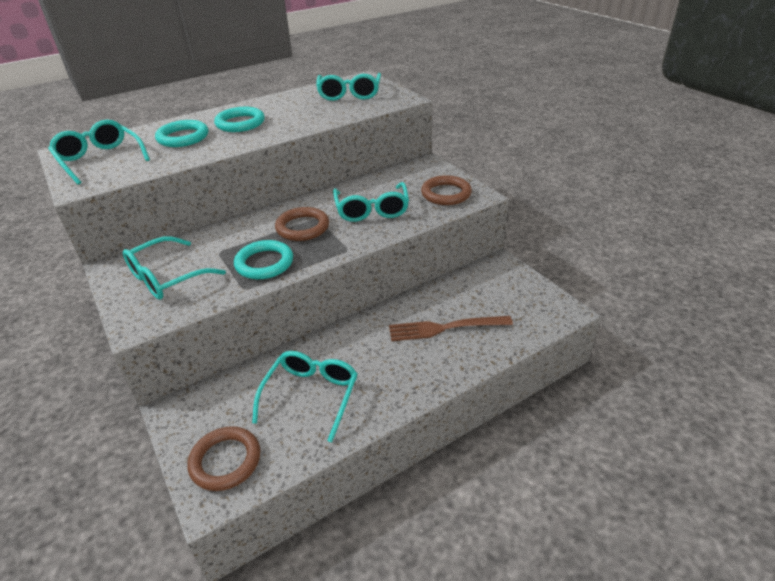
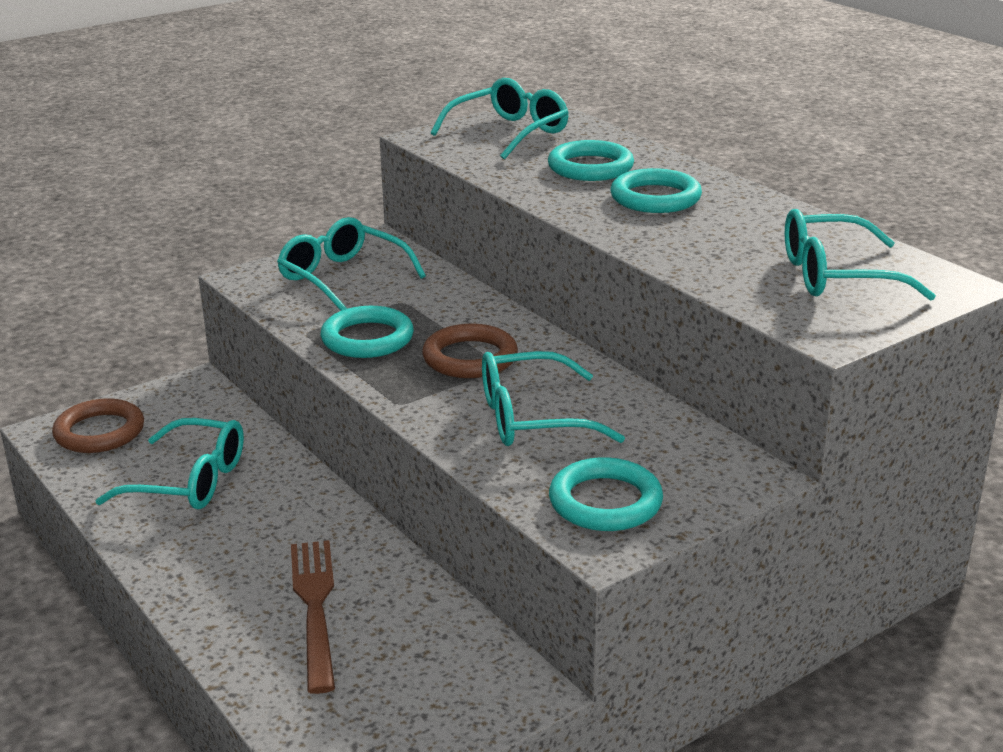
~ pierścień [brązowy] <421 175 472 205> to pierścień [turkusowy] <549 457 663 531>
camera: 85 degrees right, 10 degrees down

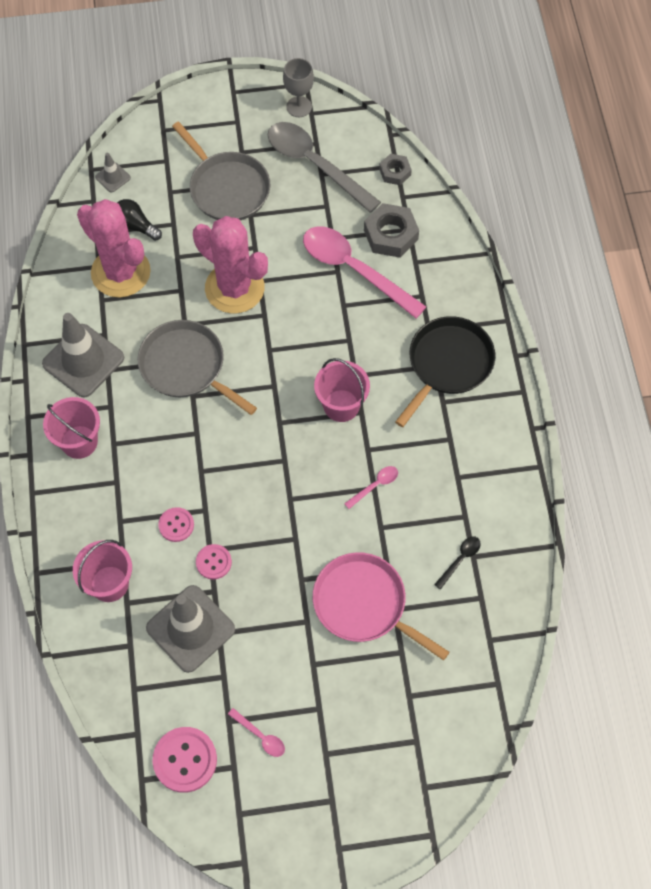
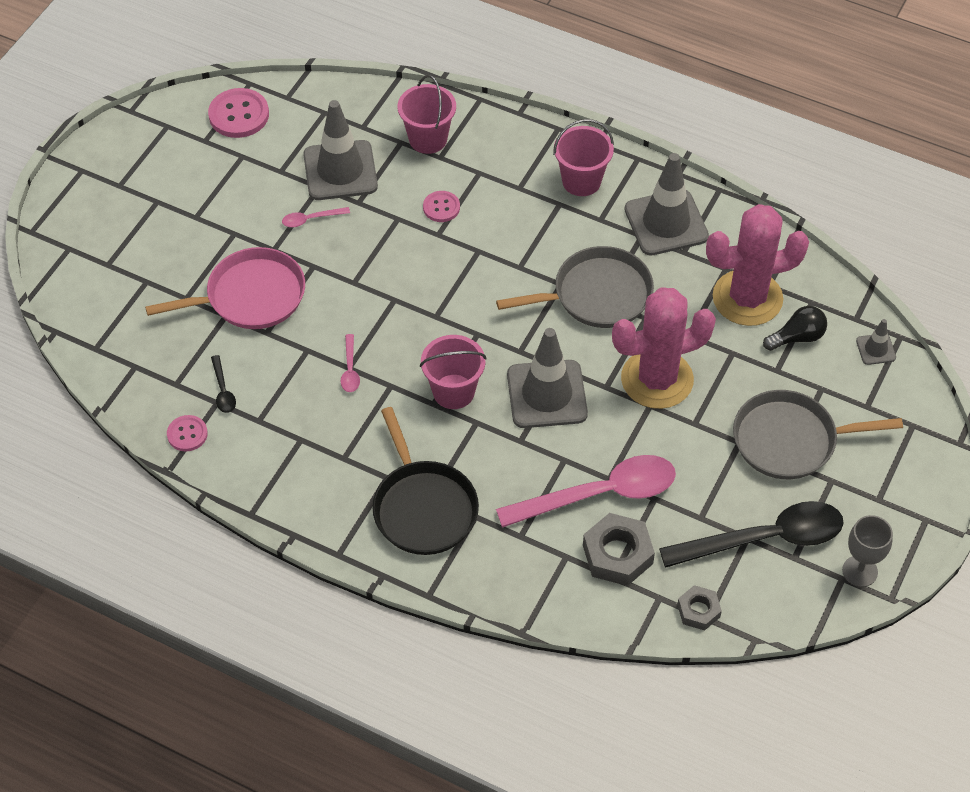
~ łyżka [szary] <268 122 381 213> to łyżka [czarny] <659 501 844 568>
~ guzik [różowy] <196 544 232 579> to <167 415 208 451>
~ łyżka [różowy] <228 708 285 757> to <282 207 350 227>
+ pachołek [szary] <507 328 588 428>
camera: 125 degrees right, 10 degrees down

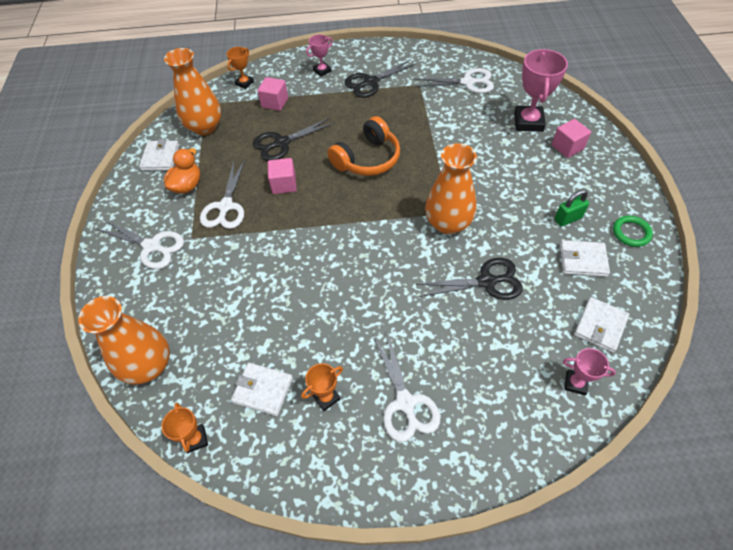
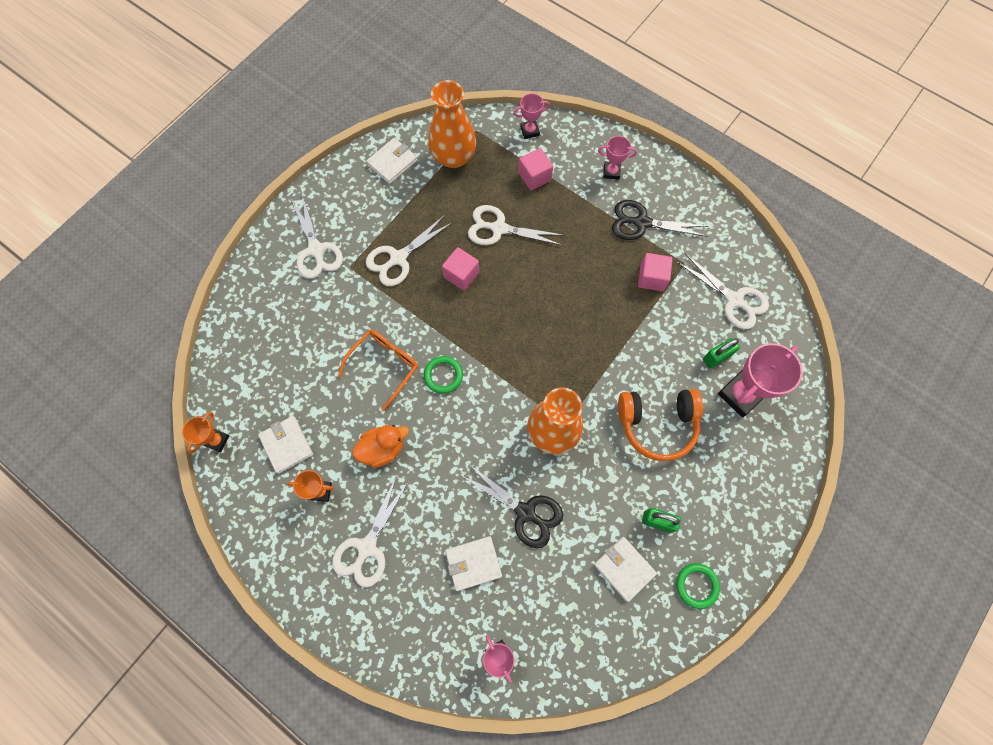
~ puchar [pomarańczowy] <227 47 254 89> to puchar [różowy] <513 93 550 139>
~ słuchawki [pomarańczowy] <327 116 400 176> to <618 389 703 461>
~ nożyczki [czarny] <253 118 335 161> to nożyczki [biały] <468 205 563 246>
~ sześcian [różowy] <552 119 591 158> to <638 253 673 291>
~ kaczka [pomarańczowy] <164 148 200 194> to <353 425 409 468>
- wazon [pomarańczowy] <78 296 170 385>
~ portfel [biały] <574 297 629 353> to <445 536 502 591>
+ okulary [pomarańczowy] <338 330 418 411>
+ kłódka [zielony] <703 338 740 368>
+ pierścień [zielony] <424 356 463 394>
camera: 40 degrees right, 15 degrees up

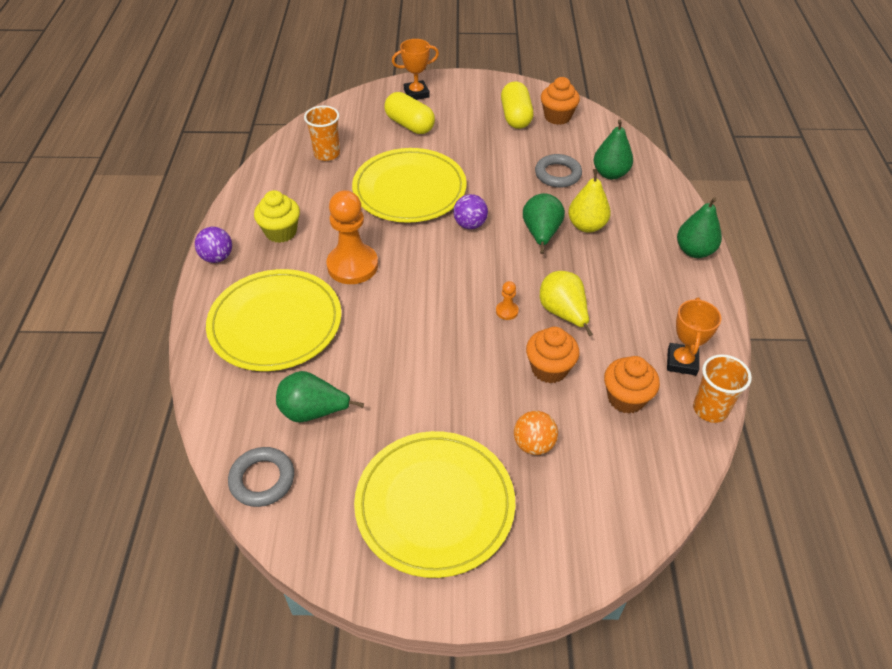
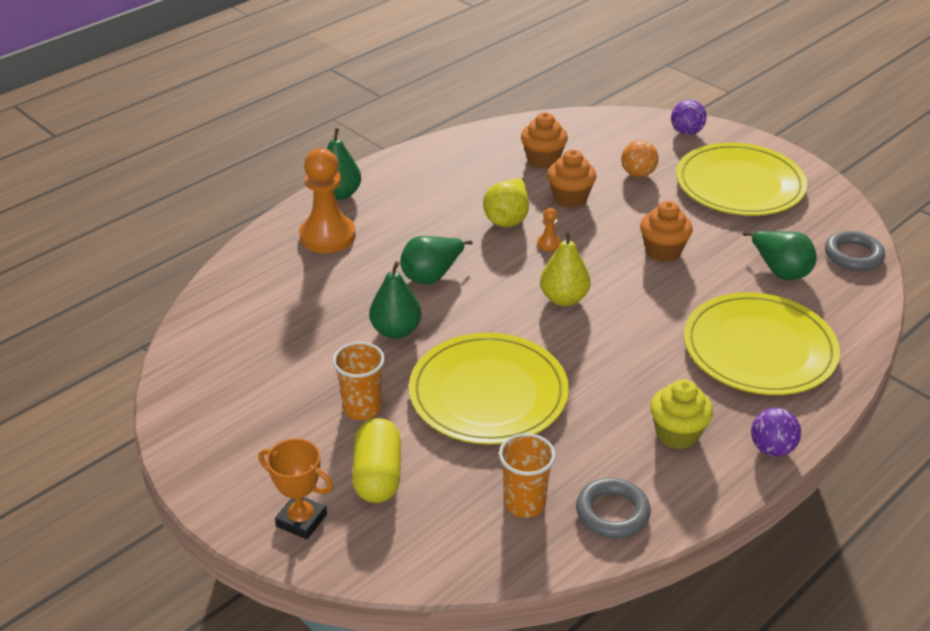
~ muffinka [pomarańczowy] <541 77 580 125> to <640 201 693 262>
- kapsułka [żółty] <501 81 534 129>
~ gruszka [zielony] <594 120 633 179> to <369 261 422 339>
~ pierścień [szary] <535 154 582 188> to <576 478 651 539>
~ gruszka [żółty] <568 169 611 233> to <540 232 591 306>
~ pionek [pomarańczowy] <326 190 378 284> to <299 148 356 253>
~ piłka [fioletowy] <453 194 488 229> to <671 100 707 135>
- puchar [pomarańczowy] <667 297 722 375>
~ szklanka [pomarańczowy] <693 354 752 423> to <333 342 385 420>
camera: 135 degrees left, 10 degrees down

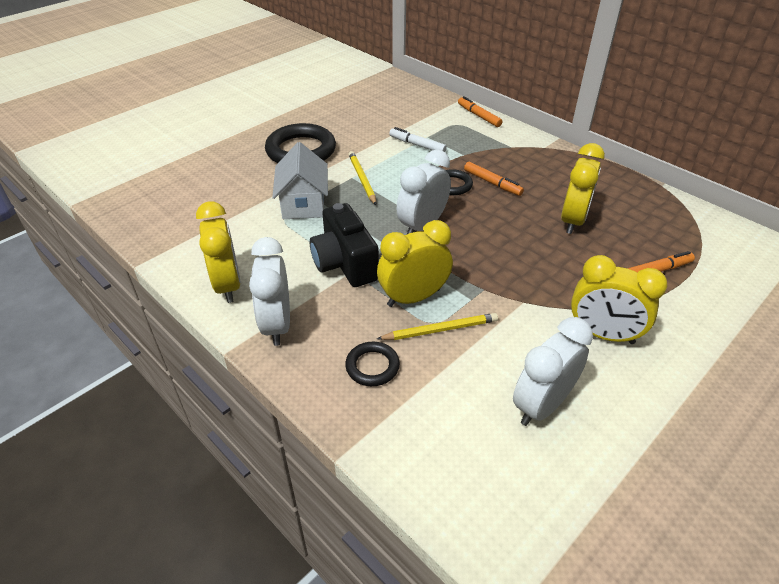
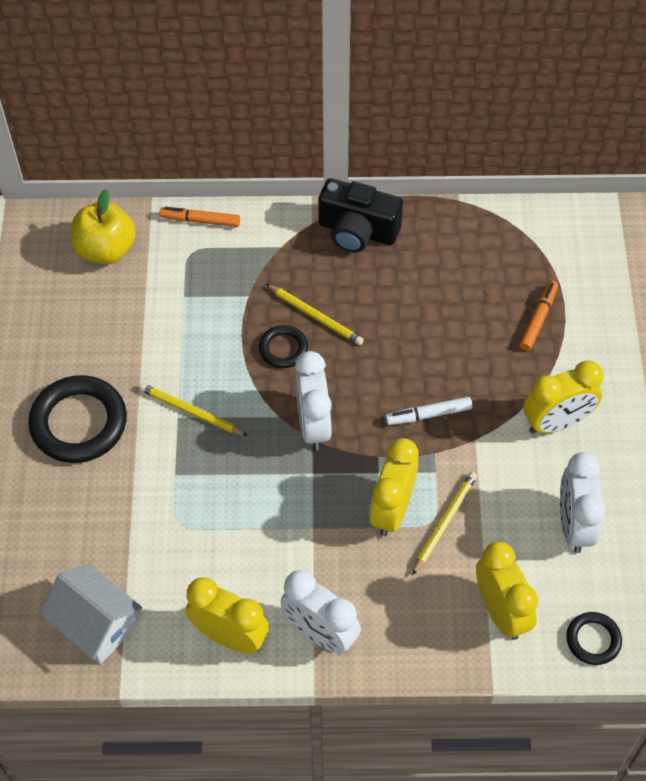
~ flamaster [biały] <389 127 447 152> to <385 397 472 425>
~ domek [biały] <272 142 328 219> to <40 564 142 664>
~ budzik [żółty] <561 143 605 234> to <476 542 538 640>
~ flamaster [pomarańczowy] <464 162 524 196> to ołówek [żółty] <266 284 364 345>
~ aparat fotograficzny [czarny] <310 203 379 287> to <318 178 403 252>
~ pierścień [czarny] <345 342 400 386> to <566 612 622 665>
+ jabłko [żółty] <71 189 136 265>
camera: 45 degrees left, 15 degrees up

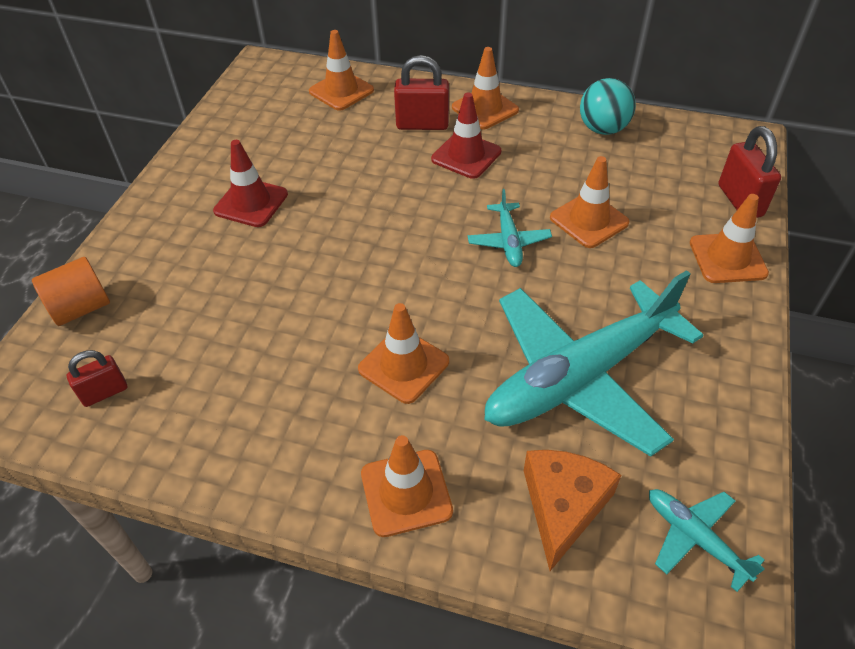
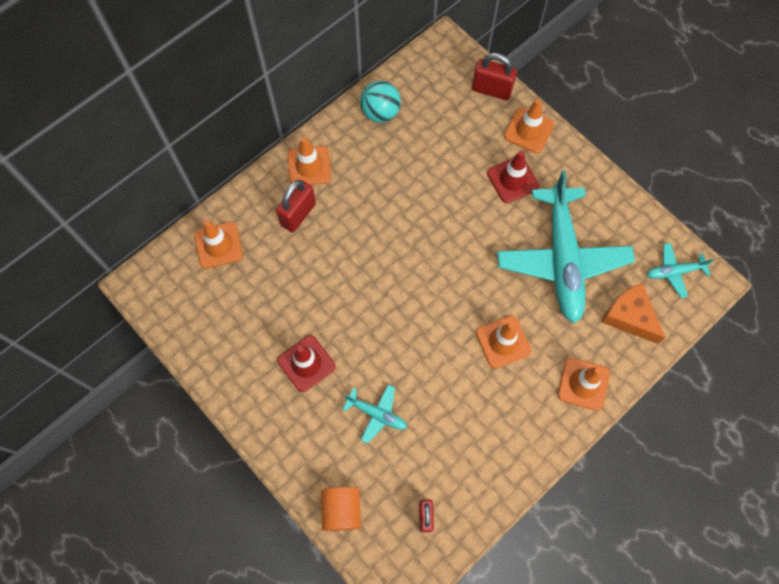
~ pachołek [czerwony] <431 92 501 179> to <487 151 540 203>
- pachołek [pomarańczowy] <550 156 629 248>
~ samolot [turkusowy] <468 189 552 267> to <342 384 407 444>
camera: 60 degrees left, 20 degrees up

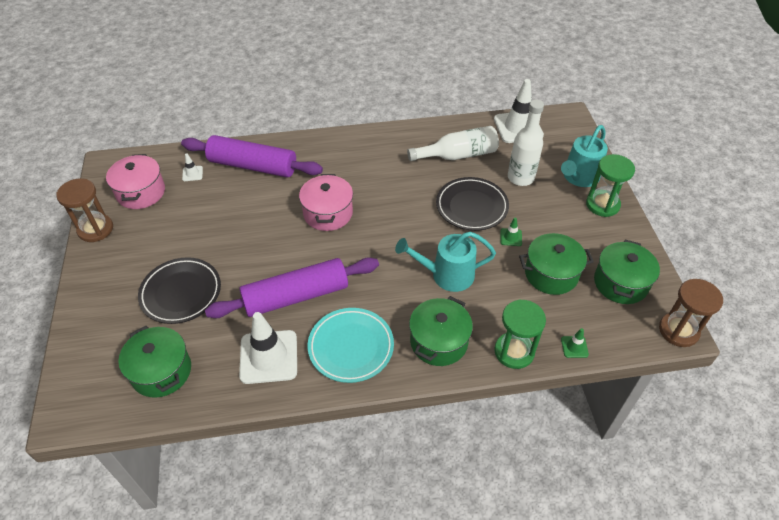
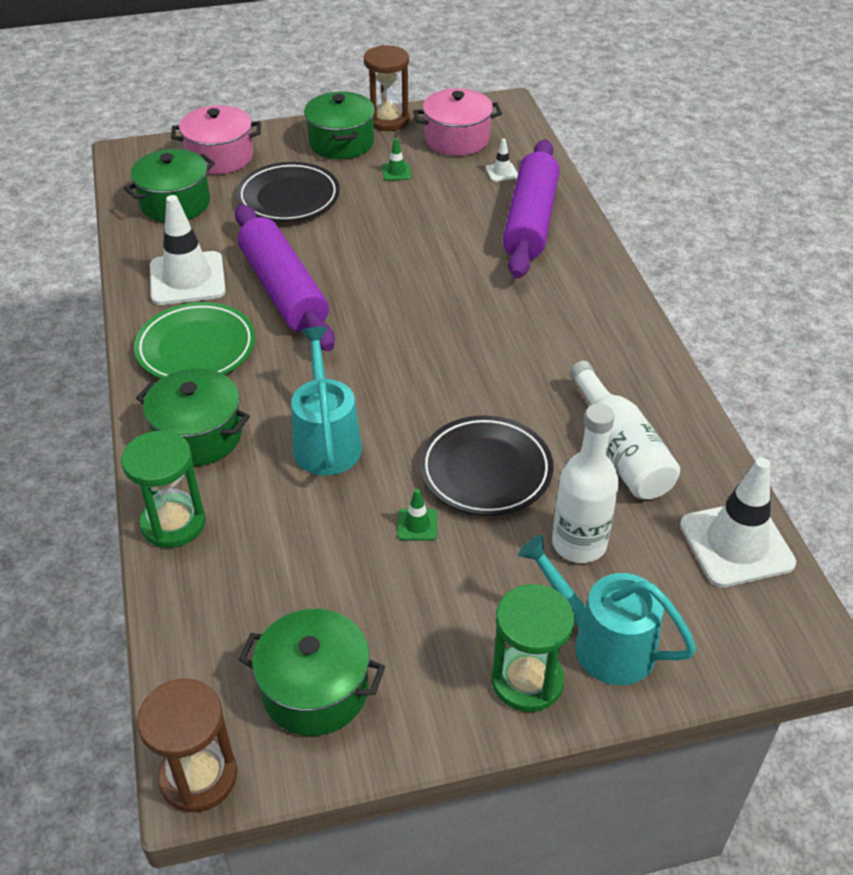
~ garnek [różowy] <299 174 353 231> to <171 105 261 174>
~ garnek [zielony] <519 233 594 295> to <304 92 375 159>
~ talerz [turkusowy] <308 308 394 383> to talerz [zielony] <134 302 255 379>
~ pachołek [zielony] <561 328 589 358> to <382 138 412 181>
camera: 85 degrees right, 5 degrees down

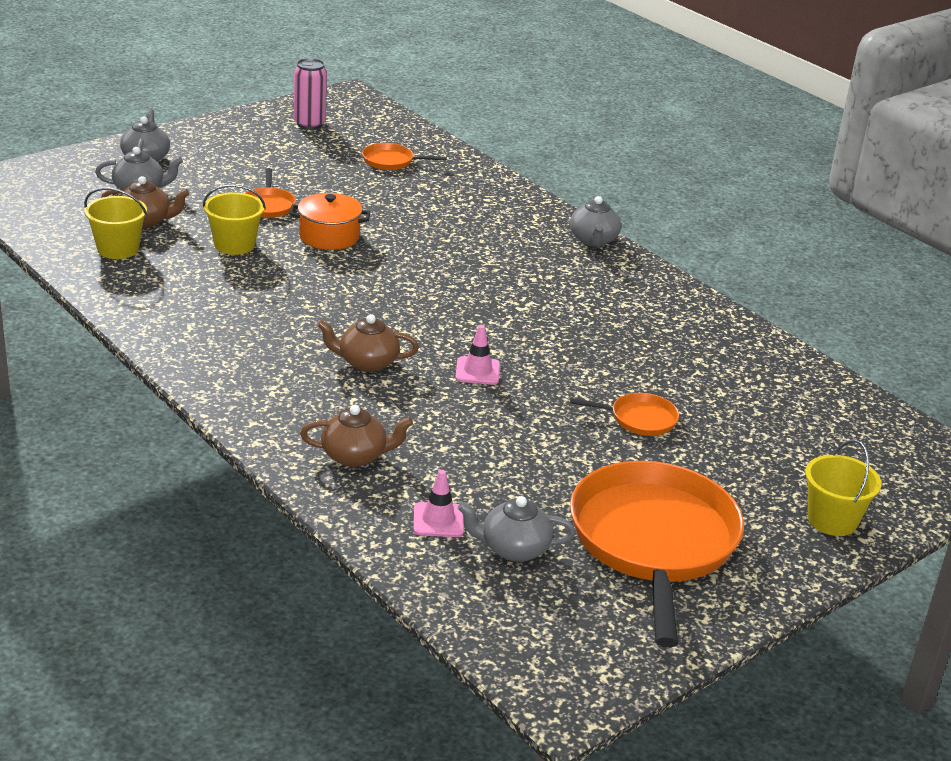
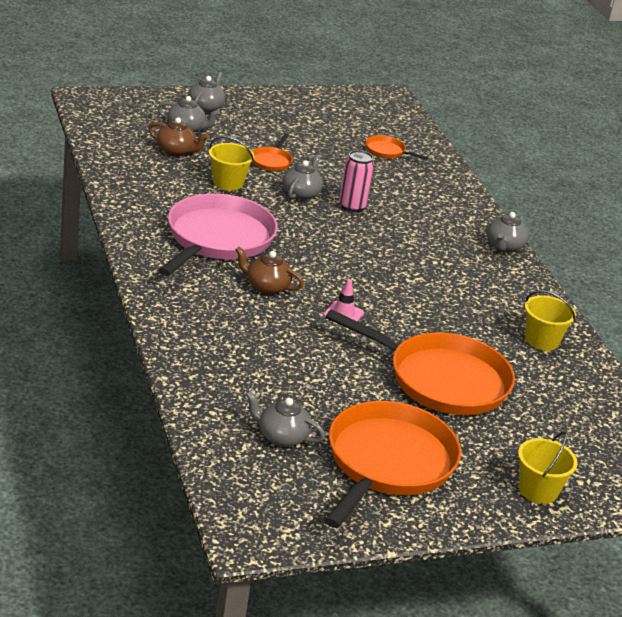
~ puszka [różowy] <294 58 327 130> to <339 150 374 212>
~ wiadro [żółty] <84 188 147 259> to <525 291 576 351>
~ garnek [pomarańczowy] <289 193 370 250> to imbryk [szary] <282 154 323 200>
~ patelnia [pomarańczowy] <570 393 679 436> = <326 309 515 415> x2.35
- imbryk [brązowy] <300 405 413 467>
- pachołek [różowy] <414 470 464 537>
+ patelnia [różowy] <158 194 278 276>
camera: 20 degrees right, 0 degrees up

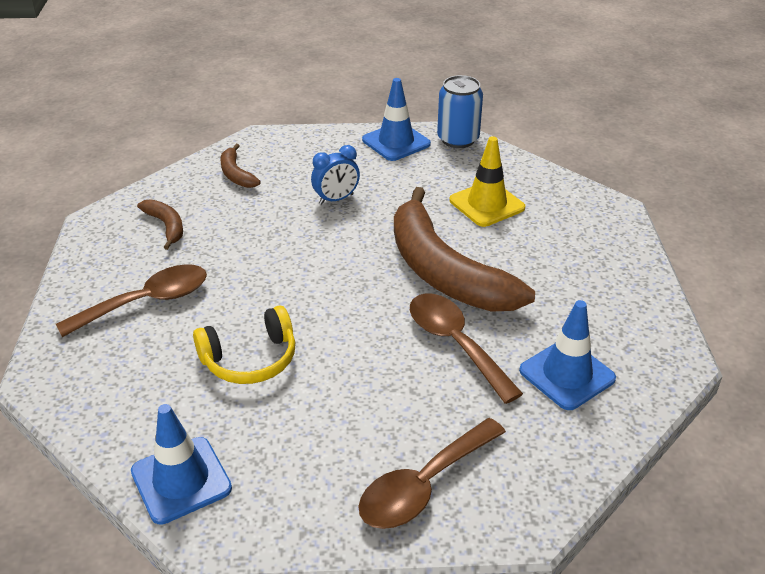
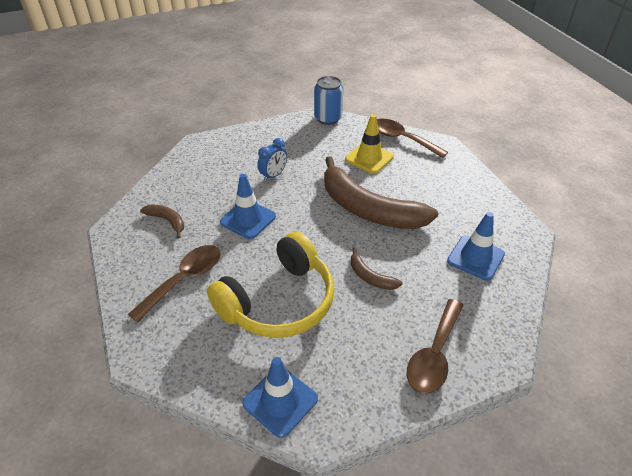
~ pachołek [niebieski] <362 78 431 161> to <220 174 276 239>
~ banan [brązowy] <221 144 261 188> to <351 247 403 290>
~ łyżka [brązowy] <410 293 523 404> to <377 119 448 158>
~ słuchawki [żółty] <193 306 295 384> = <207 231 334 338> x1.70
camera: 20 degrees left, 5 degrees up

